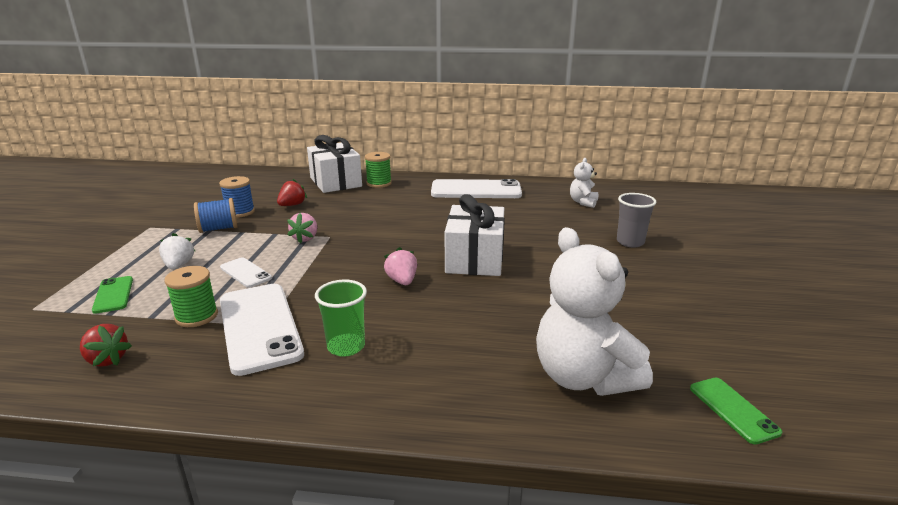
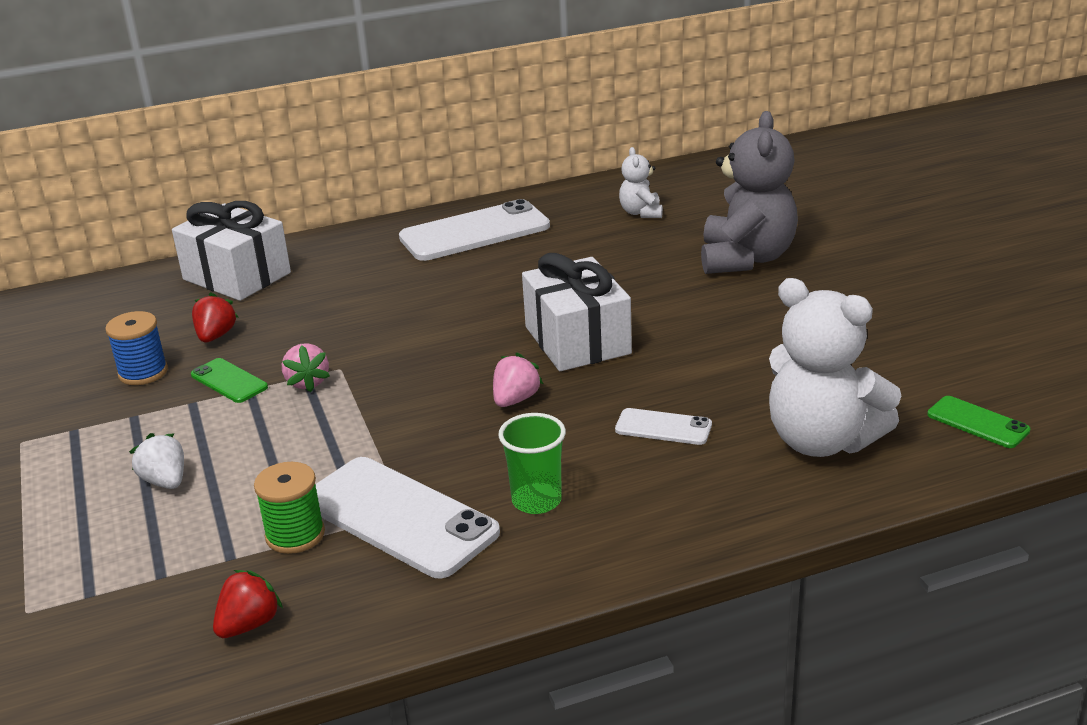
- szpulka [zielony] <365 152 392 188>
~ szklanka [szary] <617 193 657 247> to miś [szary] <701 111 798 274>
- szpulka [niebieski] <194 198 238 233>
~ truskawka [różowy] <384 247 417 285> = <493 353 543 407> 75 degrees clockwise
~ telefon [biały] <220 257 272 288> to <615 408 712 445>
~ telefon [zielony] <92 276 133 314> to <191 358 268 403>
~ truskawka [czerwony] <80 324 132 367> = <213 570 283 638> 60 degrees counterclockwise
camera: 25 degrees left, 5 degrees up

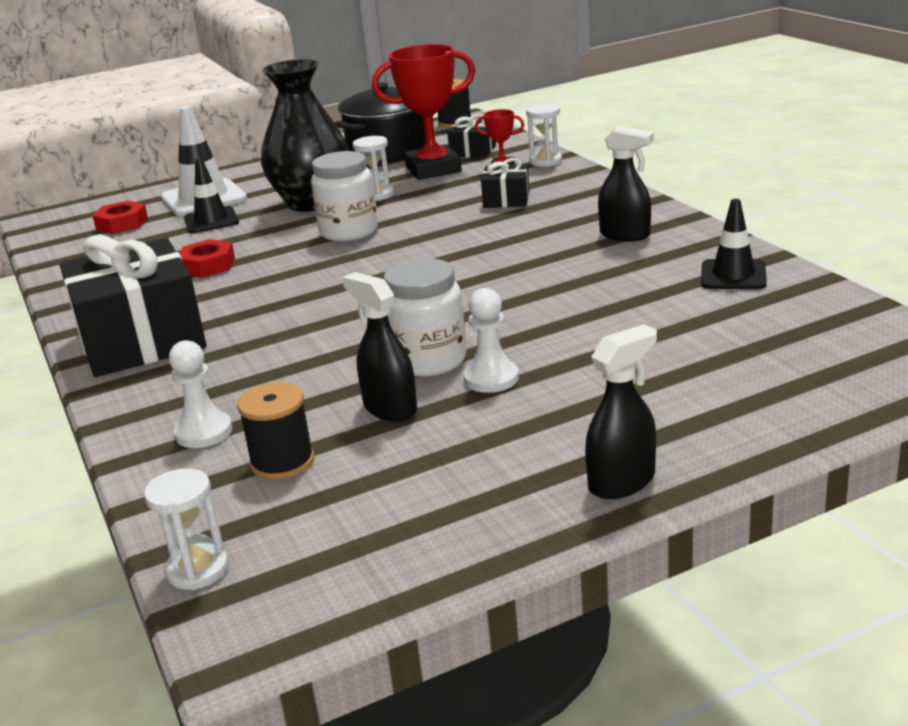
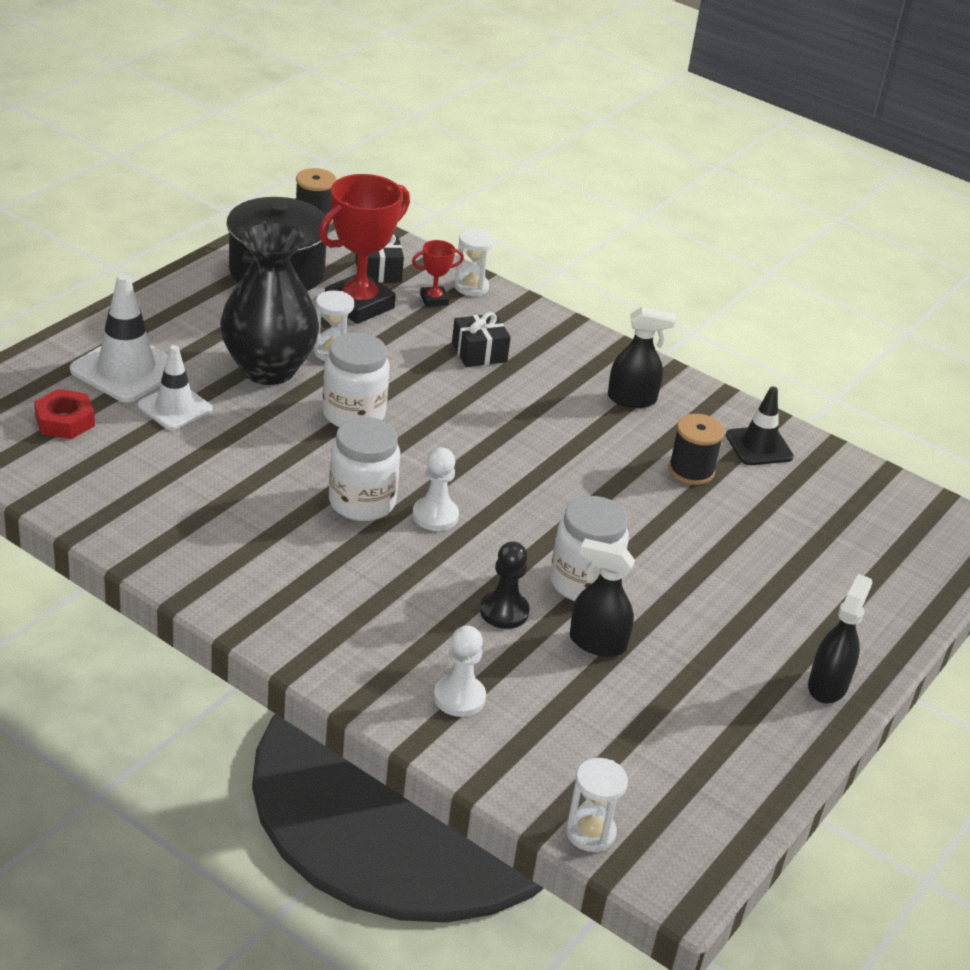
~ pachołek [czarny] <184 158 239 233> to pachołek [biały] <138 345 212 430>
- prezent [czarny] <60 234 207 377>
- nakrętka [czerwony] <179 239 235 278>
~ pionek [biały] <464 288 519 393> to <413 447 459 531>
~ szpulka [czarny] <237 382 314 480> to <668 414 725 485>
+ słoik [biały] <329 417 400 521>
+ pionek [czarny] <480 541 530 629>
camera: 35 degrees left, 10 degrees up

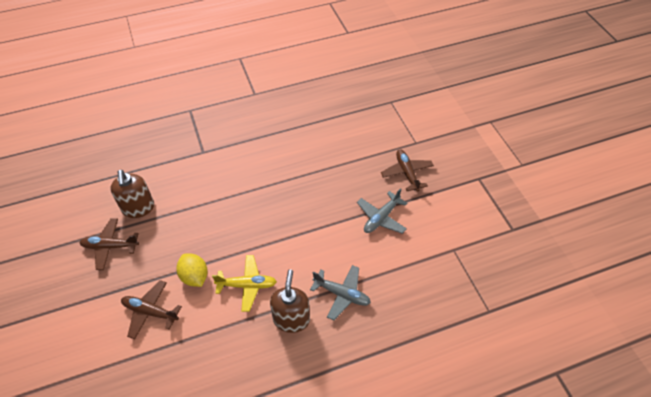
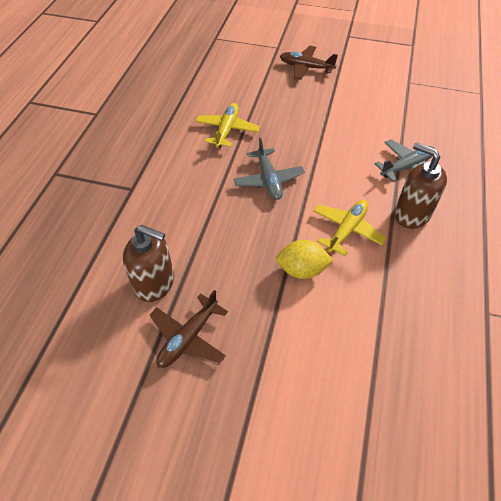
~ samolot [szary] <357 188 407 234> to <234 137 305 200>
- samolot [brązowy] <121 280 182 339>
+ samolot [żółty] <195 103 260 148>
camera: 55 degrees left, 0 degrees up

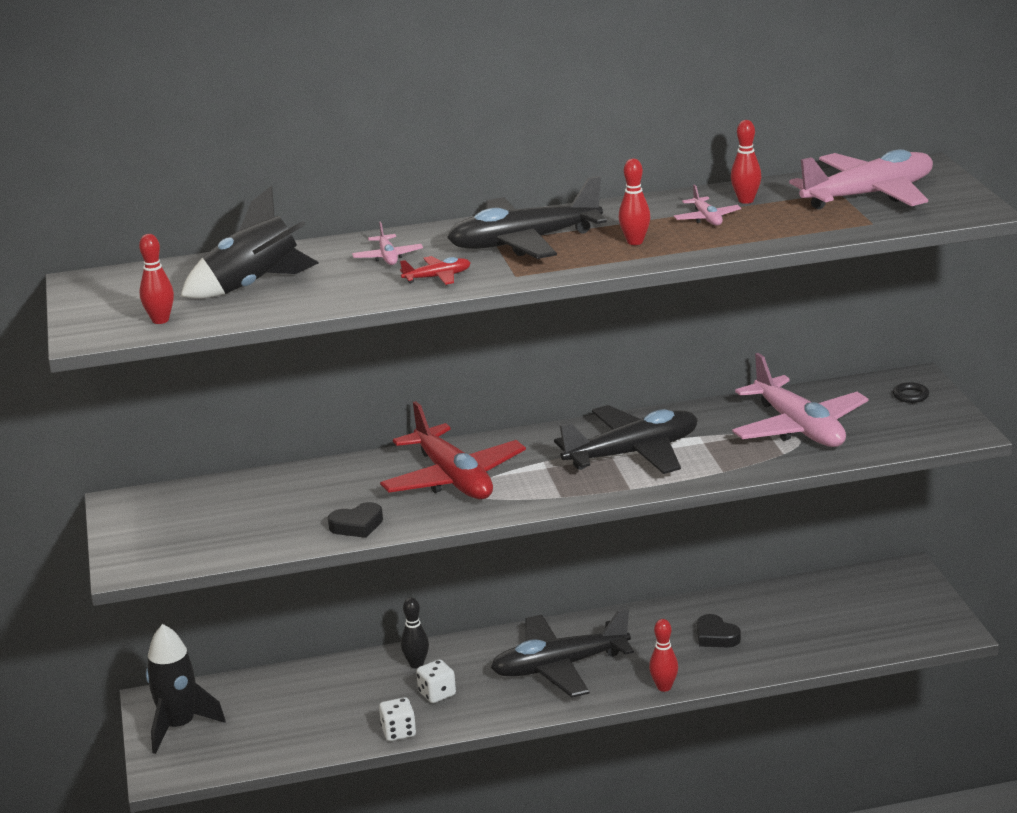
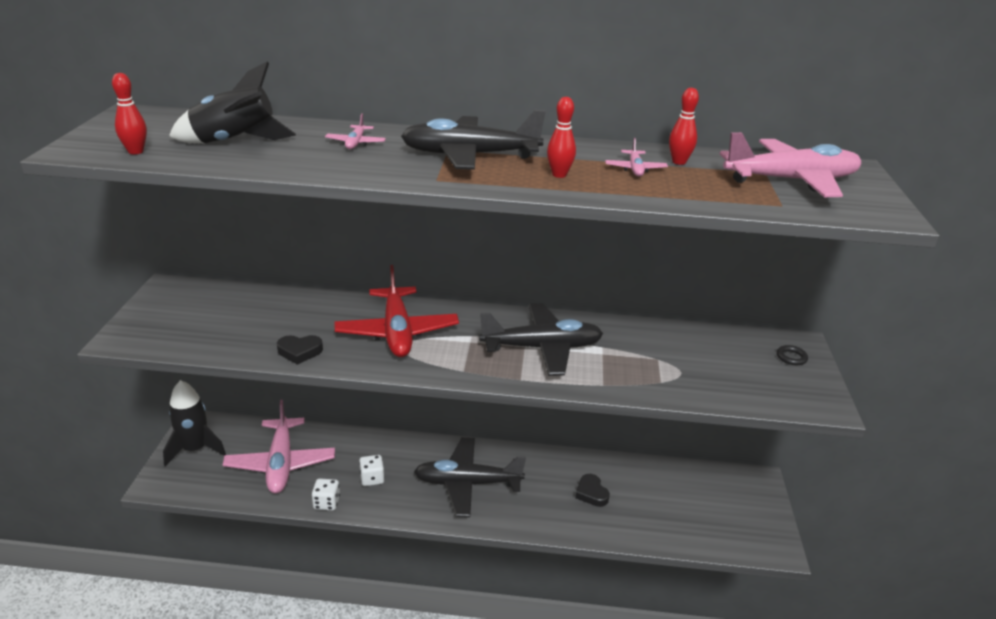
- samolot [czerwony] <400 256 471 285>
~ samolot [różowy] <732 353 868 447> to <223 400 335 493>
- kręgiel [czarny] <401 598 429 668>
- kręgiel [czerwony] <649 619 678 692>
camera: 15 degrees right, 5 degrees up

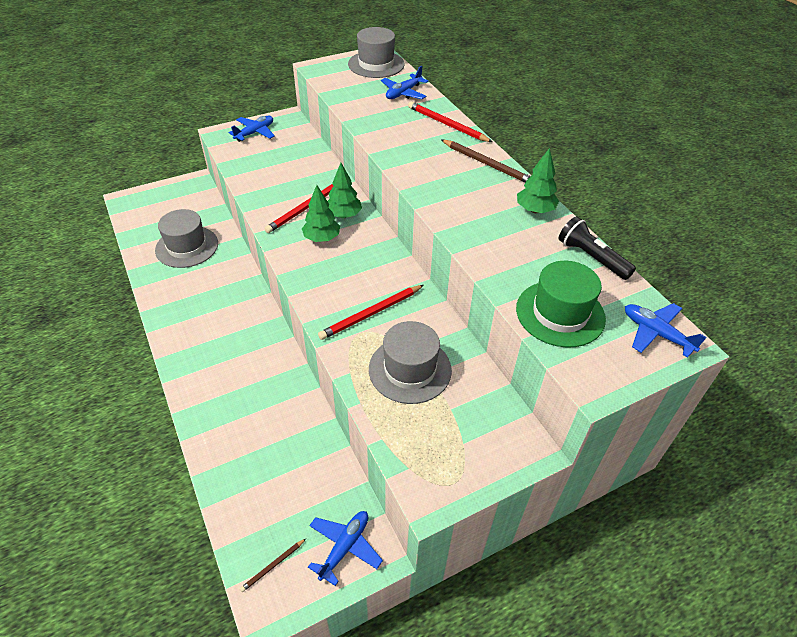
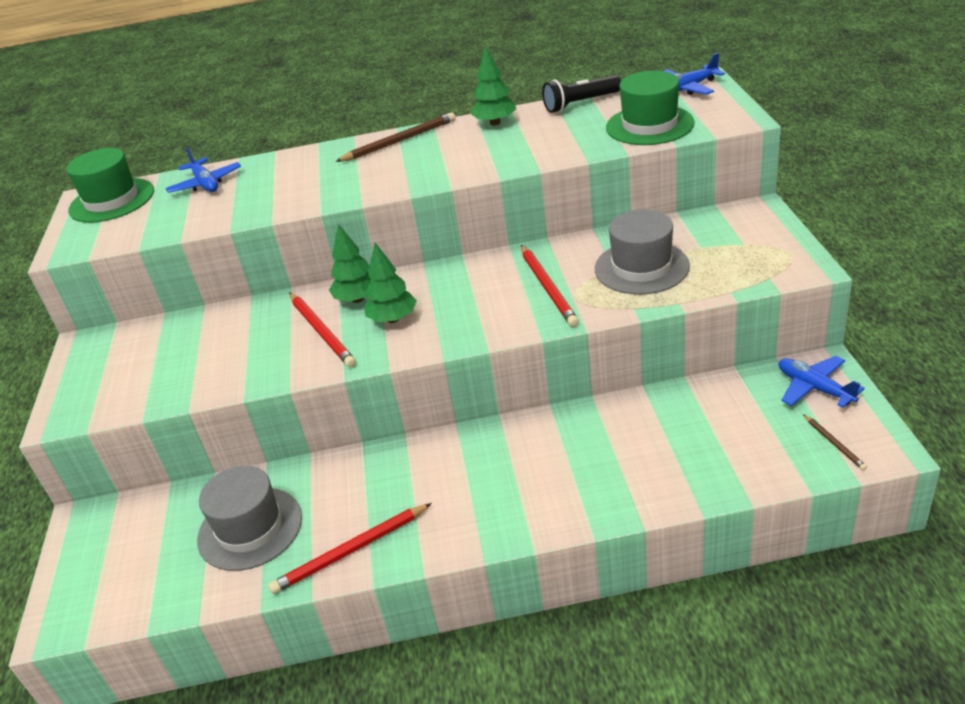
~ kapelusz [szary] <348 27 405 78> to kapelusz [zielony] <66 148 154 223>
~ ołówek [czerwony] <408 101 492 142> to <268 503 432 594>
- samolot [niebieski] <228 116 275 142>
camera: 65 degrees left, 10 degrees down

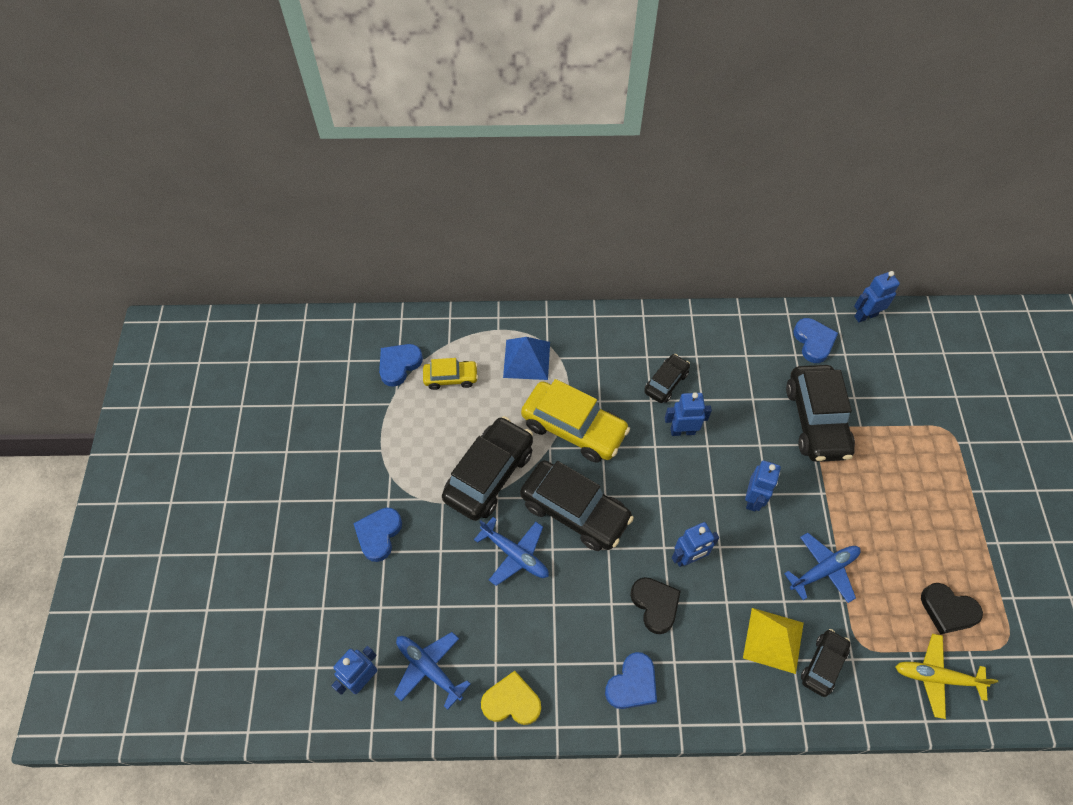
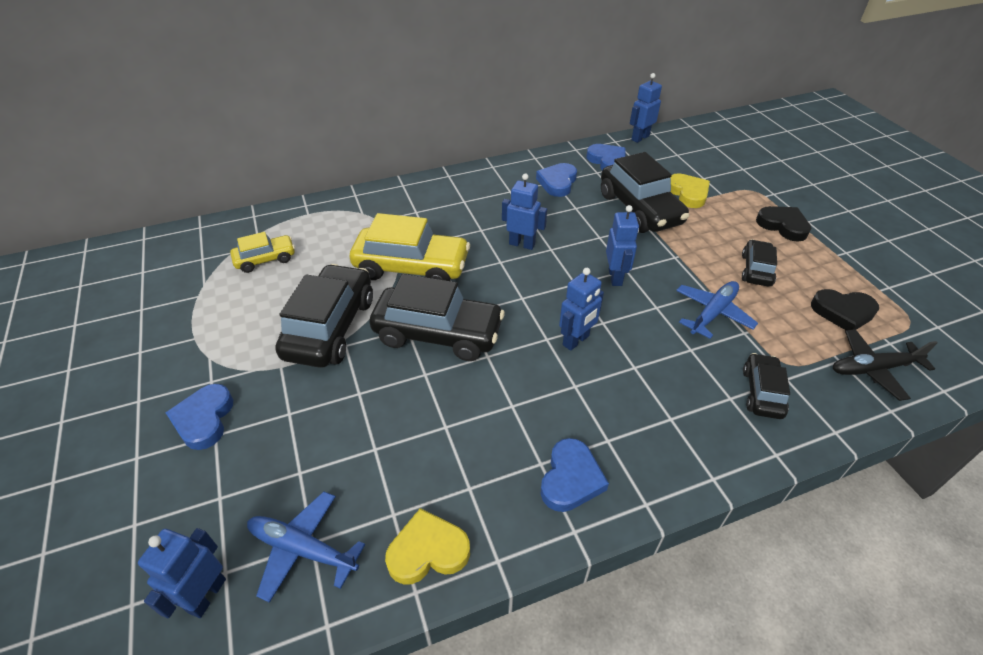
- piramida [niebieski] <503 337 550 380>
~ serce [niebieski] <379 344 423 387> to <536 163 577 197>
~ samochód [czarny] <645 354 690 403> to <742 239 777 286>
~ robot [niebieski] <665 392 712 436> = <502 173 547 250> 45 degrees clockwise
- samolot [niebieski] <474 517 549 586>
~ serce [czarny] <630 577 681 634> to <756 206 811 242>
- piramida [żółty] <743 608 804 674>
~ samolot [żółty] <895 634 998 719> to samolot [czarny] <833 329 937 401>
+ serce [żółty] <670 173 710 208>
camera: 20 degrees left, 15 degrees down

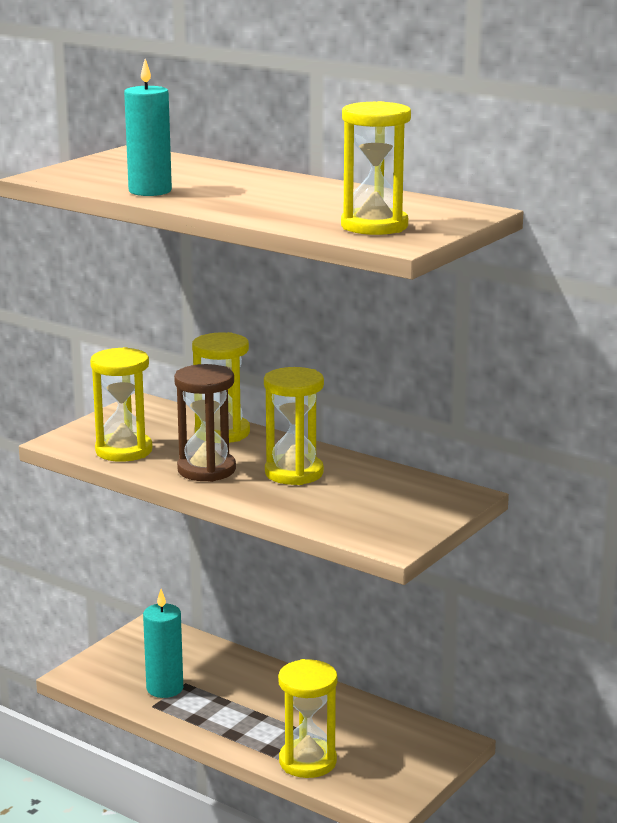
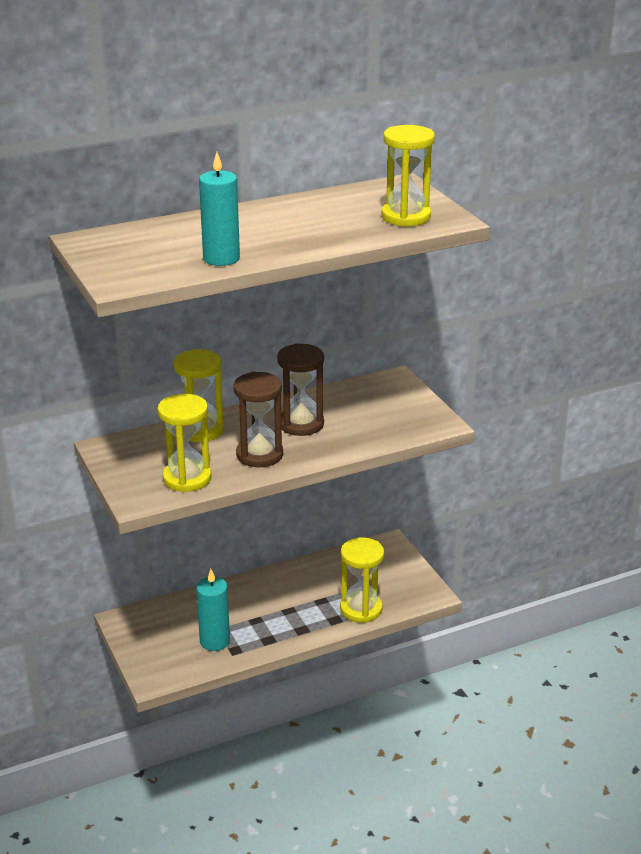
~ klepsydra [żółty] <264 367 324 485> to klepsydra [brązowy] <277 343 324 436>
camera: 60 degrees left, 10 degrees up

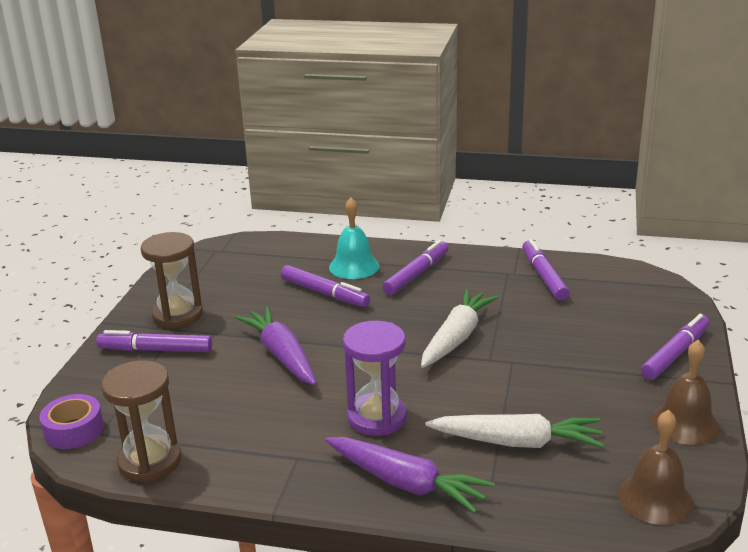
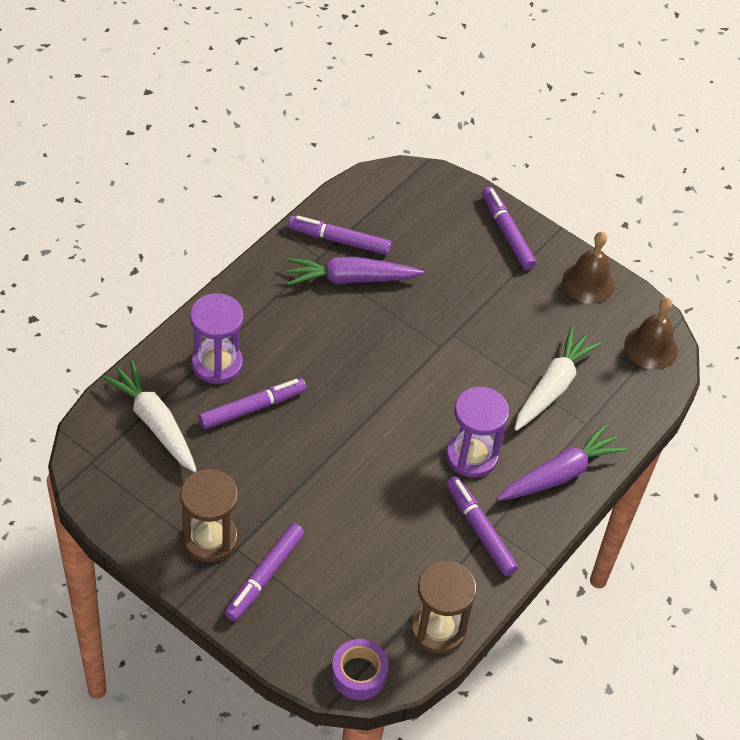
~ dzwonek [turkusowy] <329 198 379 279> to klepsydra [fioletowy] <190 293 243 384>
~ flamaster [fioletowy] <383 240 448 295> to <446 476 518 576>
~ marchewka [biały] <421 289 499 368> to <102 360 197 472>
~ marchewka [fioletowy] <235 306 316 385> to <286 257 424 285>
camera: 70 degrees left, 25 degrees up

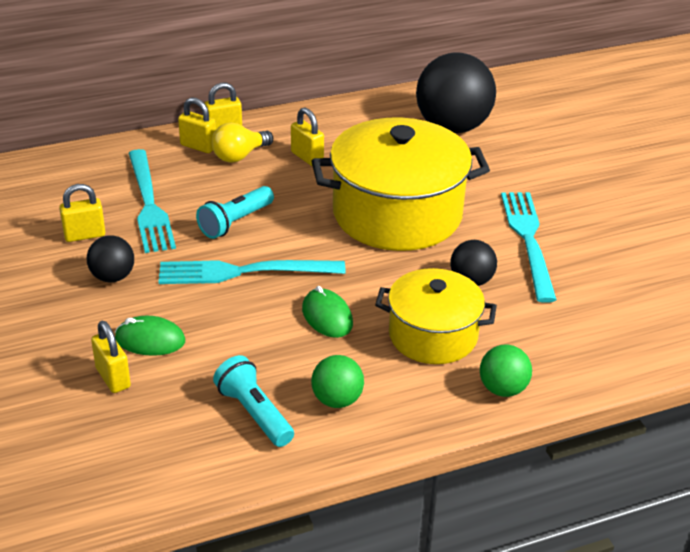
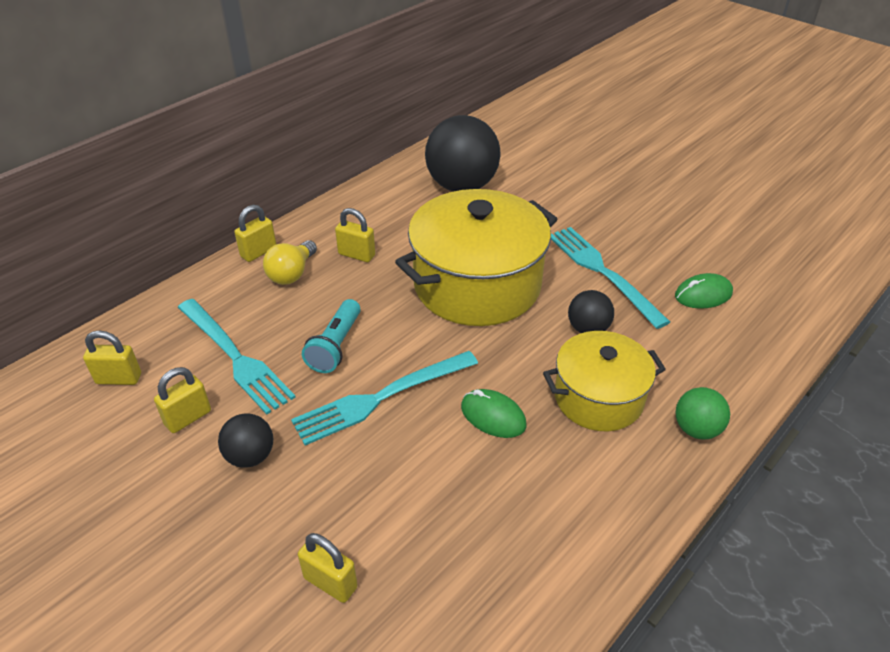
~ kłódka [żółty] <178 97 216 153> to <83 330 141 385>
~ myszka [zielony] <115 316 185 356> to <675 273 733 309>
- latarka [turkusowy] <213 355 294 447>
- piłka [zielony] <311 355 364 408>
camera: 25 degrees left, 5 degrees up

